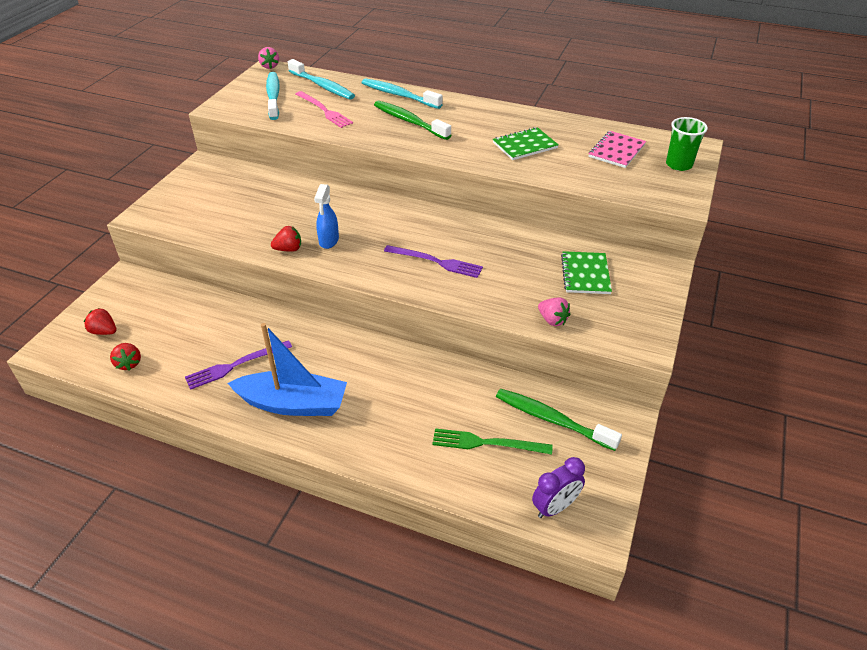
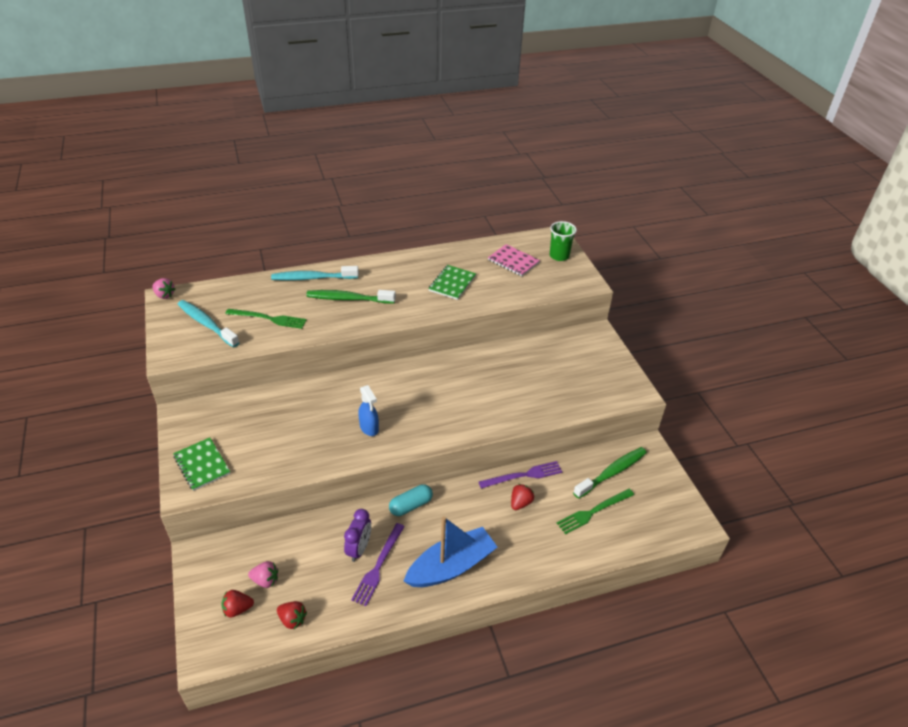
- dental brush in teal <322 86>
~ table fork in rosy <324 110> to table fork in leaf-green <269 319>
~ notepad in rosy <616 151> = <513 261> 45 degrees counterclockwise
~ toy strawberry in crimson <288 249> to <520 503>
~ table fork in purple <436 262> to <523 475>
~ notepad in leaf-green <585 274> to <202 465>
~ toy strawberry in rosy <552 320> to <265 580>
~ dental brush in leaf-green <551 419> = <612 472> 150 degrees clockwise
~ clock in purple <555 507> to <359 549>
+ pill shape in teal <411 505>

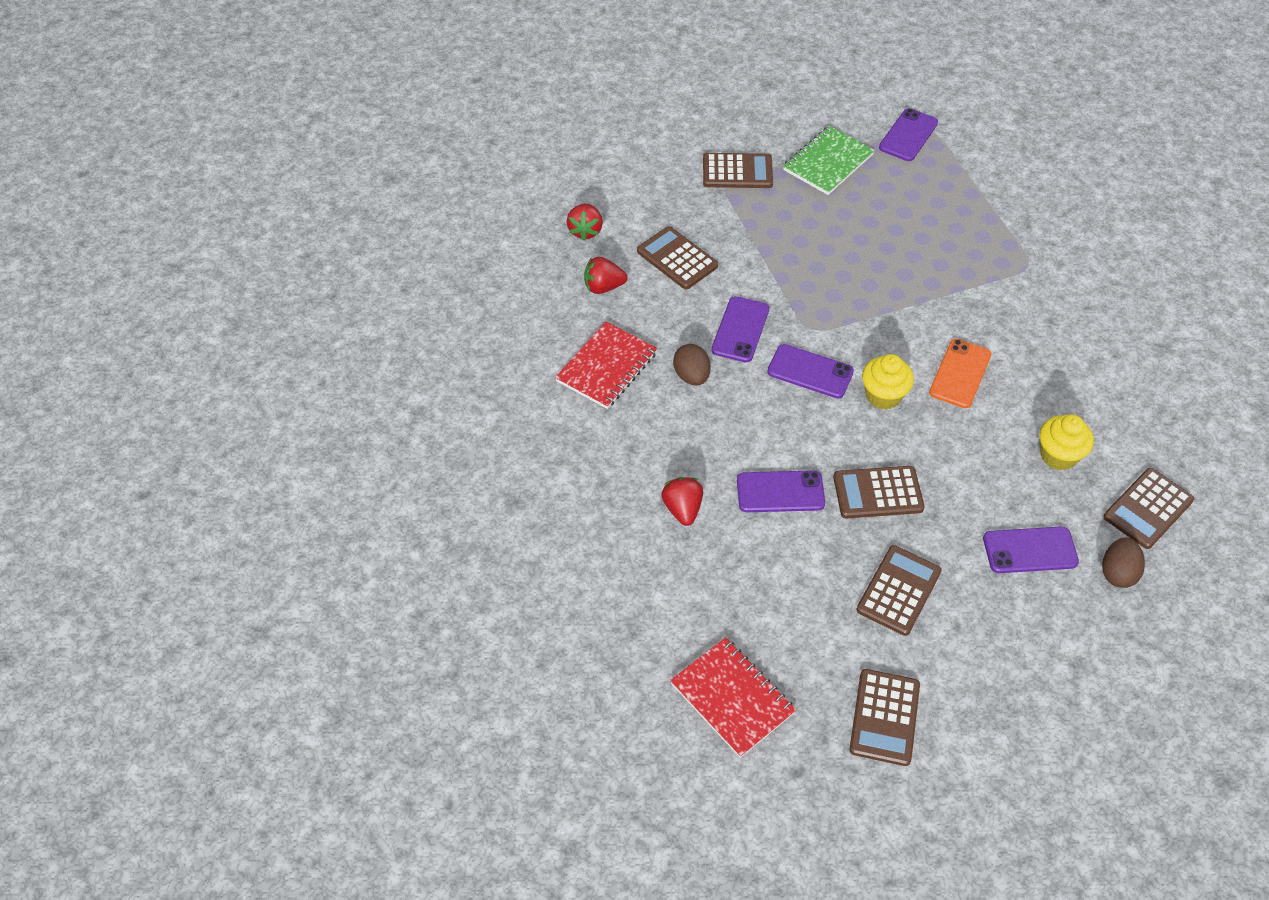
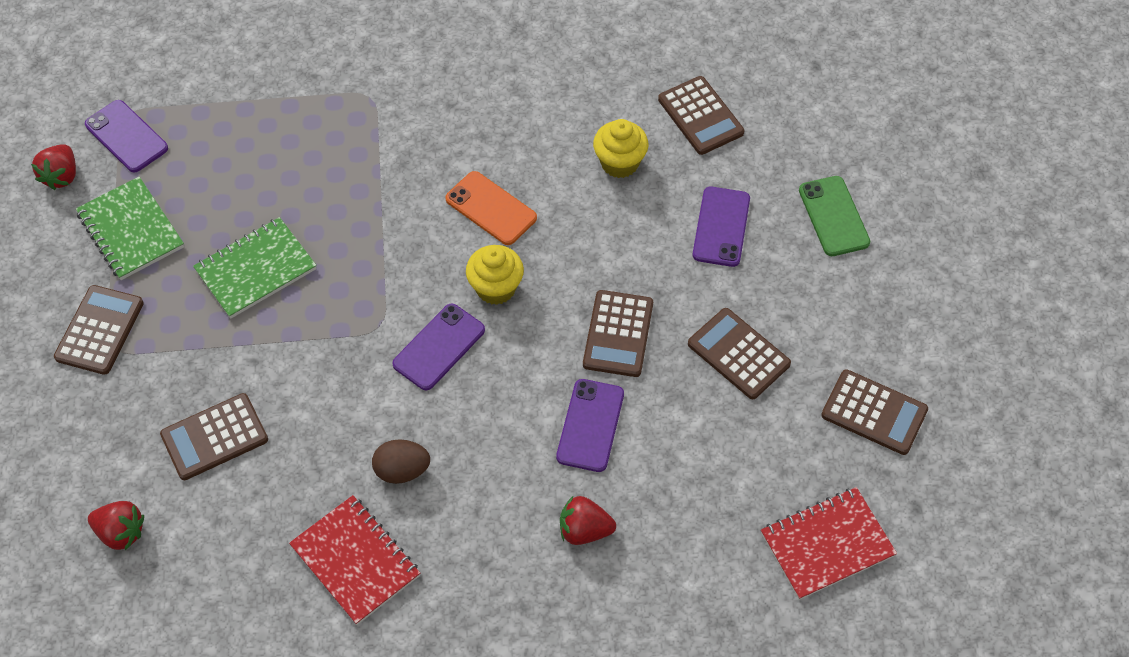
~ toy strawberry in crimson <603 287> to <61 176>
- smartphone in purple <740 329>
- egg in russet <1117 572>
+ smartphone in leaf-green <834 216>
+ notepad in leaf-green <256 269>

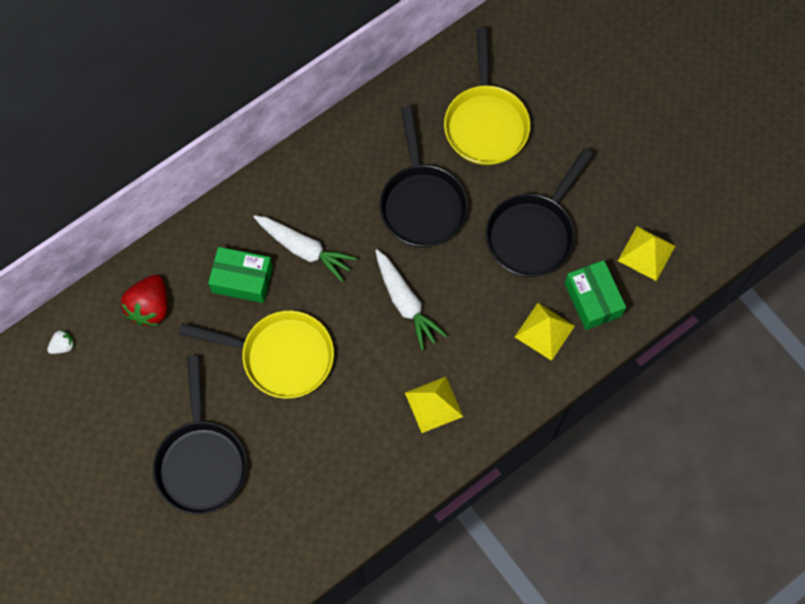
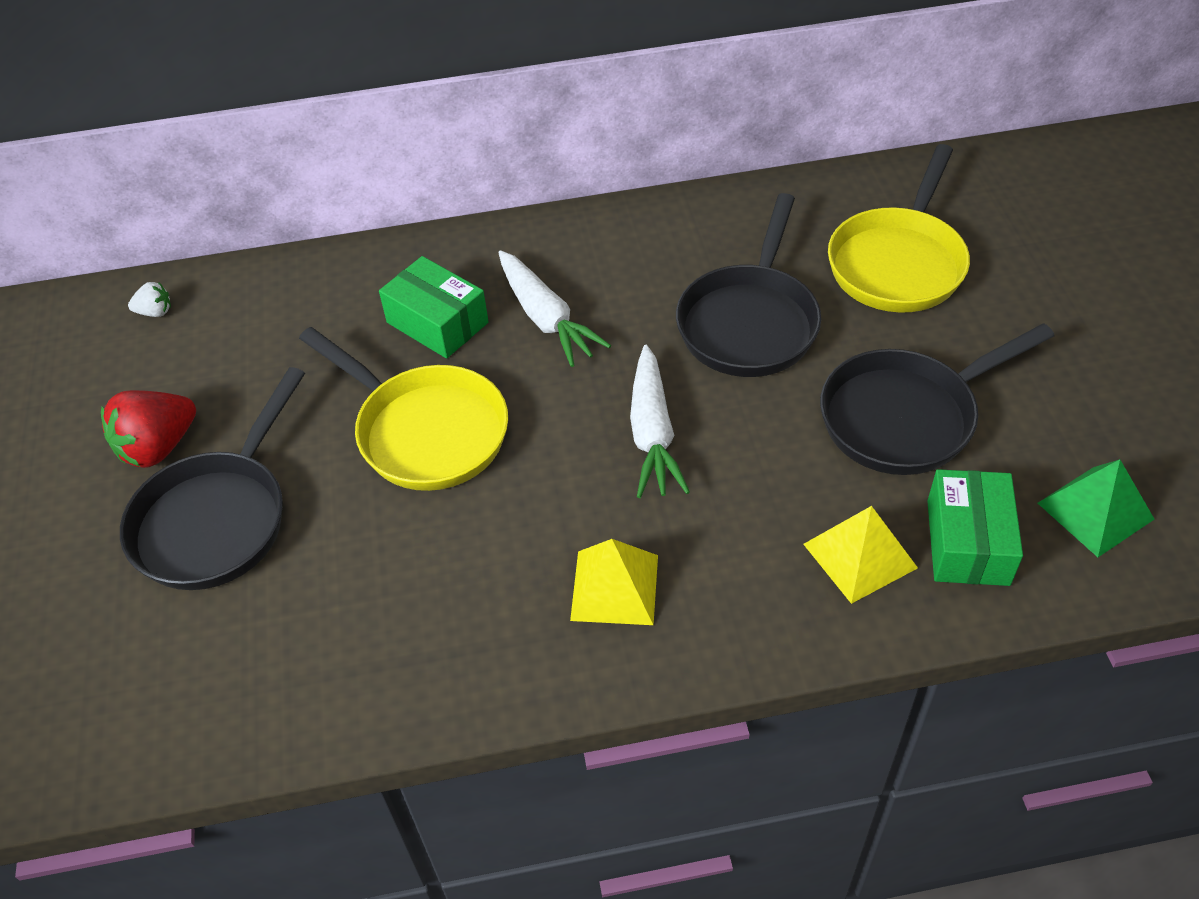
~ pyramid shape in bright yellow <646 253> to pyramid shape in leaf-green <1095 511>
~ toy strawberry in crimson <150 307> to <158 447>

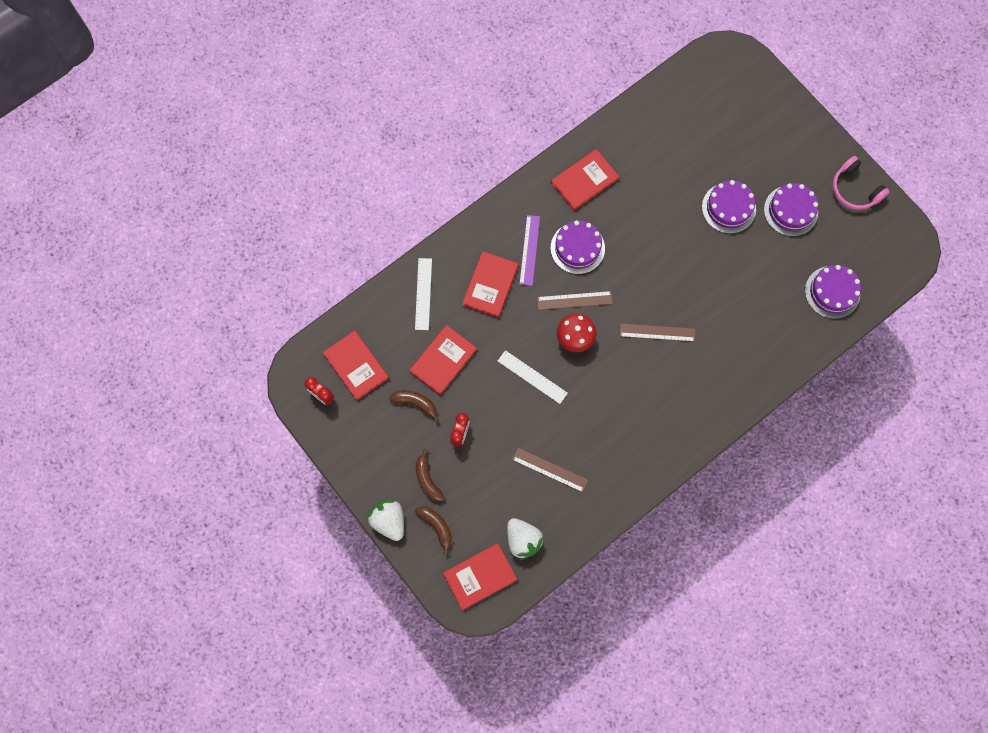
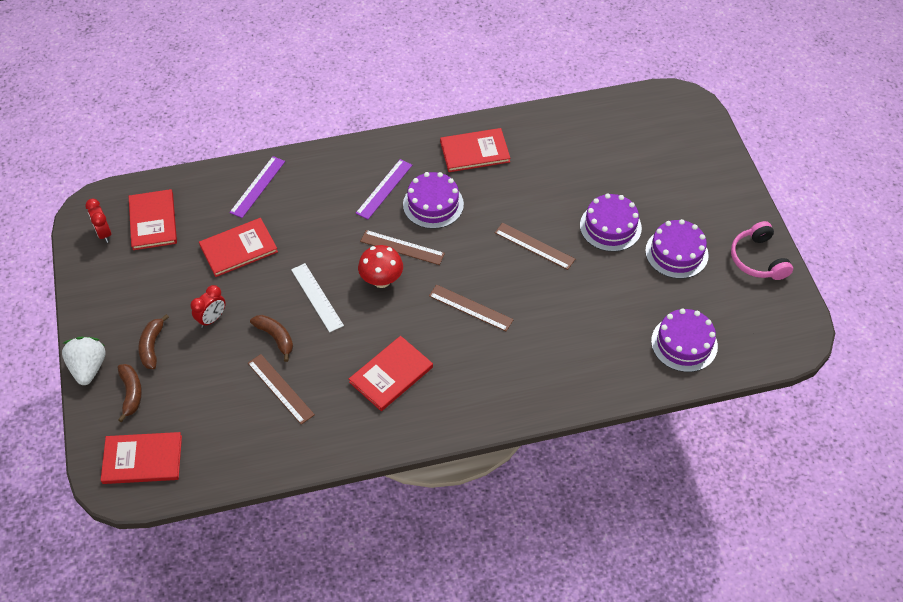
~ hardcover in crimson <490 285> to <391 374>
~ straightedge in white <423 294> to straightedge in purple <258 187>
~ toy banana in russet <415 403> to <276 337>
- toy strawberry in white <523 540>
+ straightedge in russet <534 246>

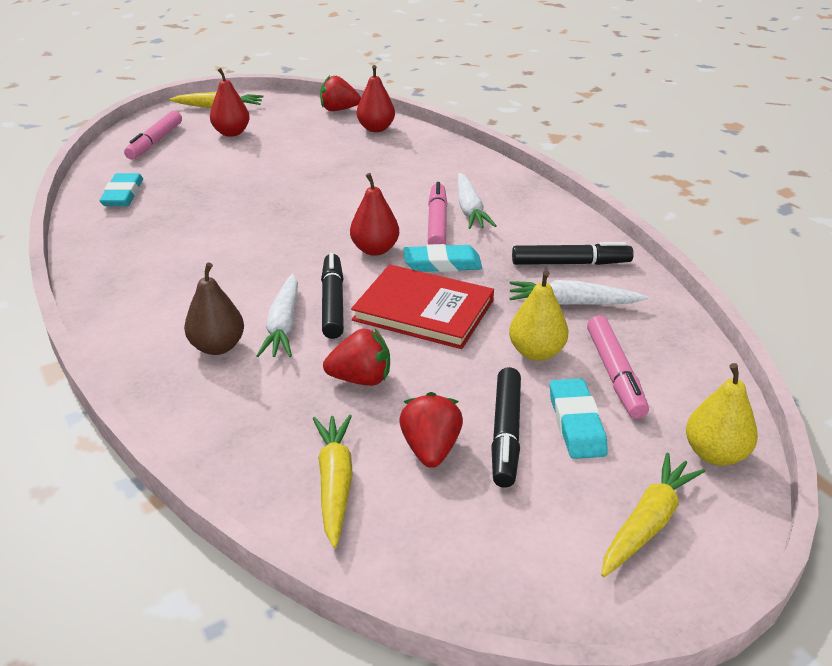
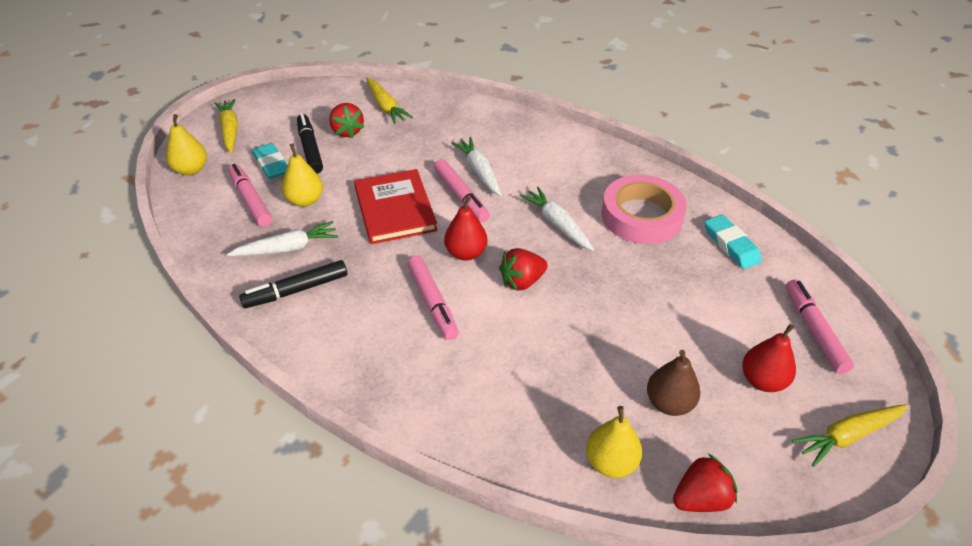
~ pear in crimson <376 129> to pear in bright yellow <611 462>
~ carrot in white <470 210> to <557 224>
- eraser in teal <442 264>
~ marker pen in black <333 303> to marker pen in rosy <461 196>
~ pear in russet <217 347> to <669 403>
~ hardcover in crimson <423 310> = <395 209> 75 degrees clockwise
~ toy strawberry in crimson <361 379> to <522 281>
~ carrot in bright yellow <648 522> = <230 130> 150 degrees clockwise
+ tape in rosy <641 216>

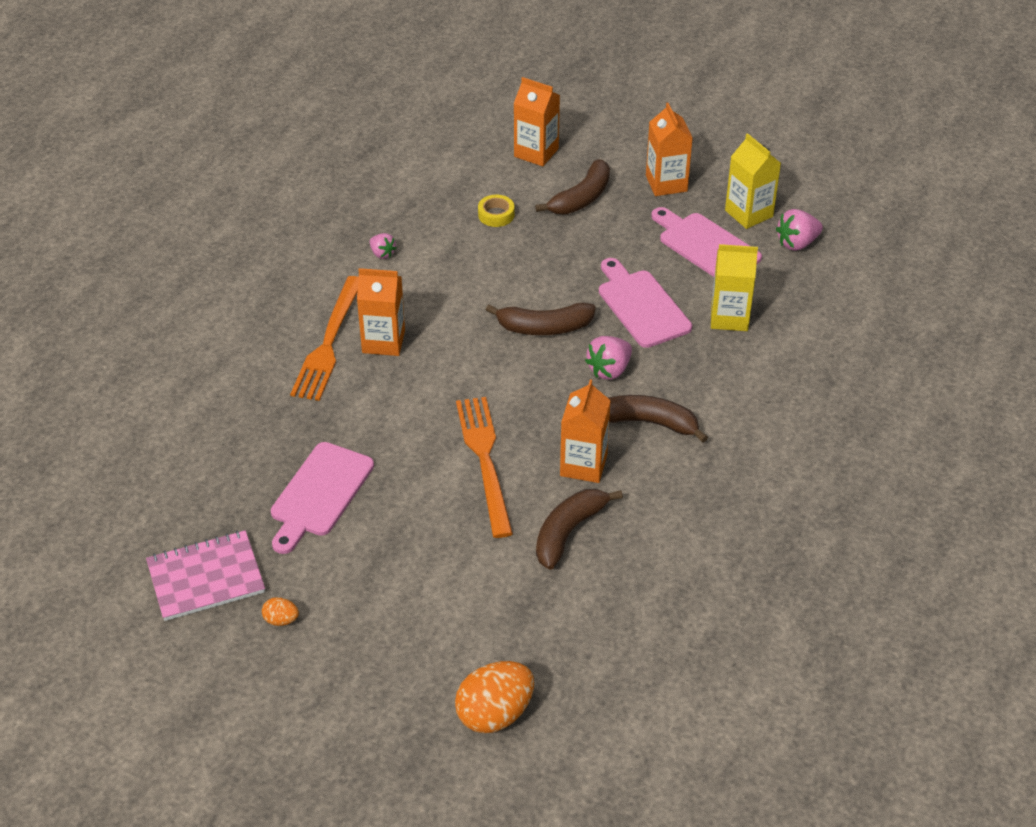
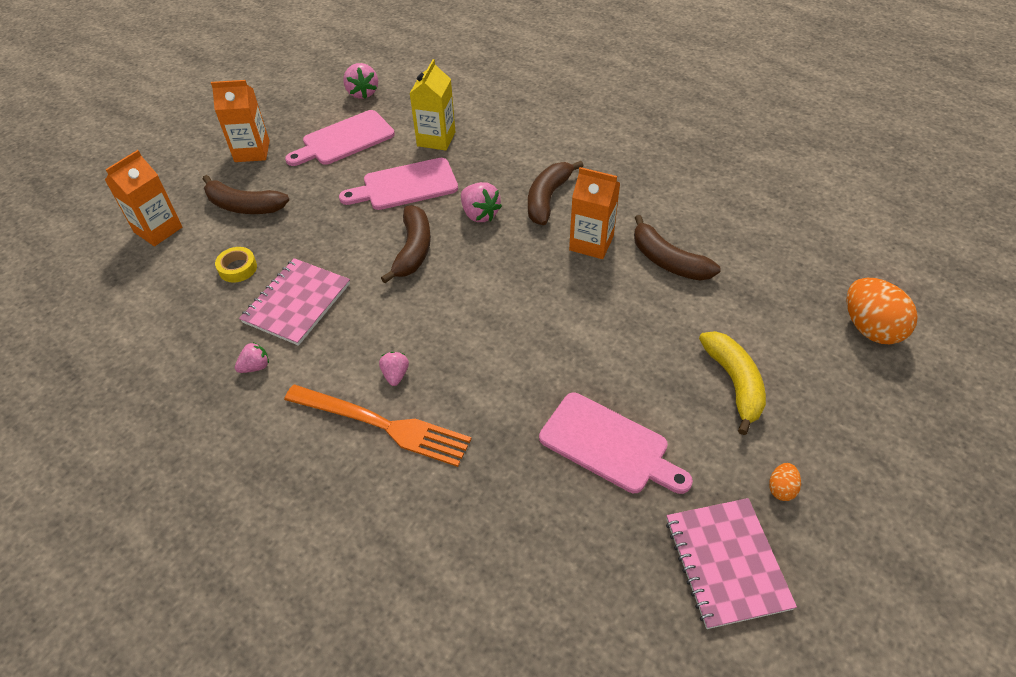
- carton in bright yellow <749 213>
~ toy banana in russet <581 198> = <244 206> 150 degrees clockwise
~ carton in bright orange <383 341> to toy strawberry in rosy <395 375>
- table fork in bright orange <485 461>
+ notepad in rosy <297 303>
+ toy banana in bright yellow <734 383>

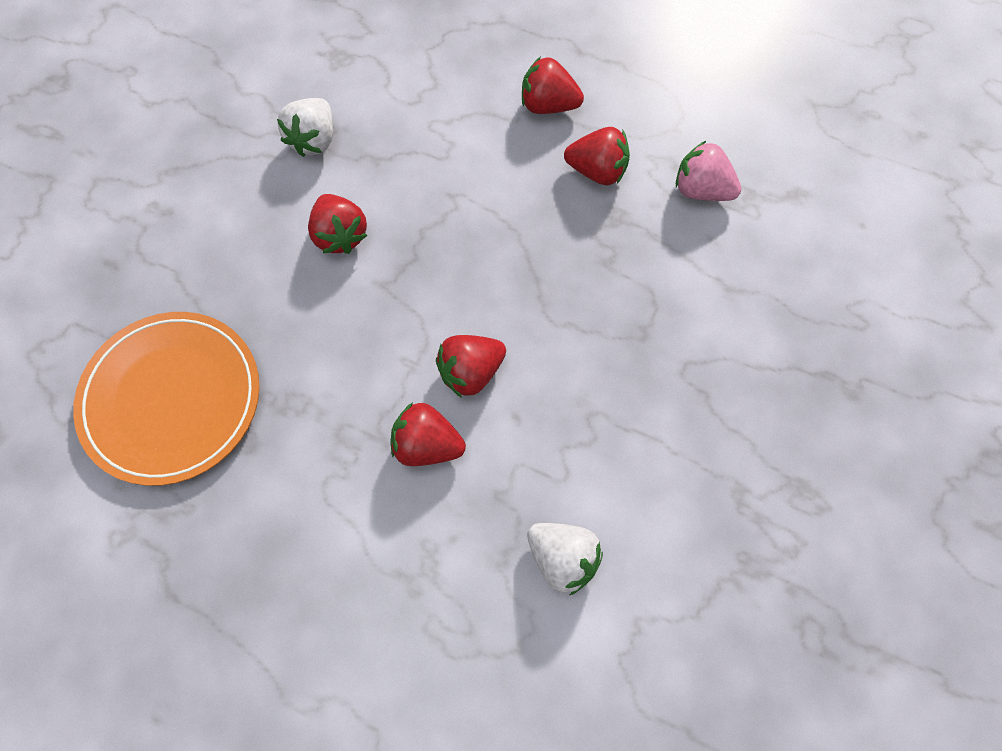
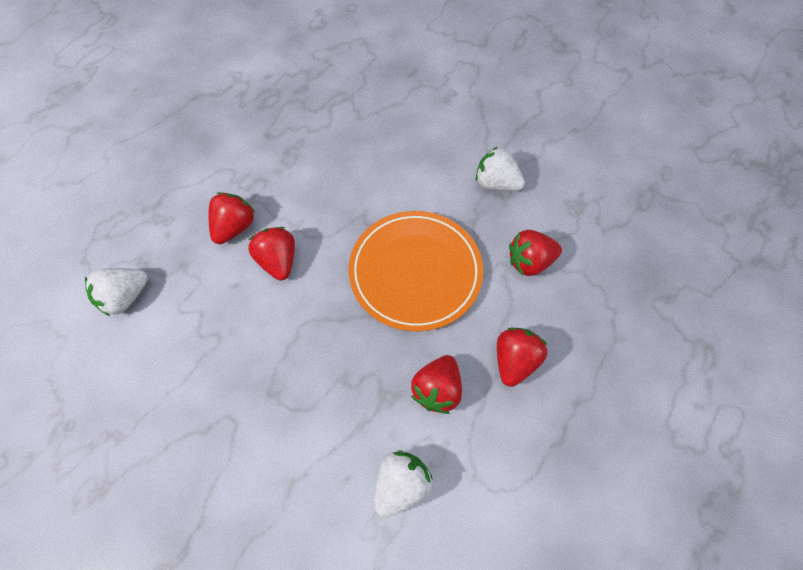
~ toy strawberry in rosy <701 190> to toy strawberry in white <401 484>
~ toy strawberry in crimson <340 235> to <529 262>
~ dinner plate in bright orange <172 399> to <415 272>

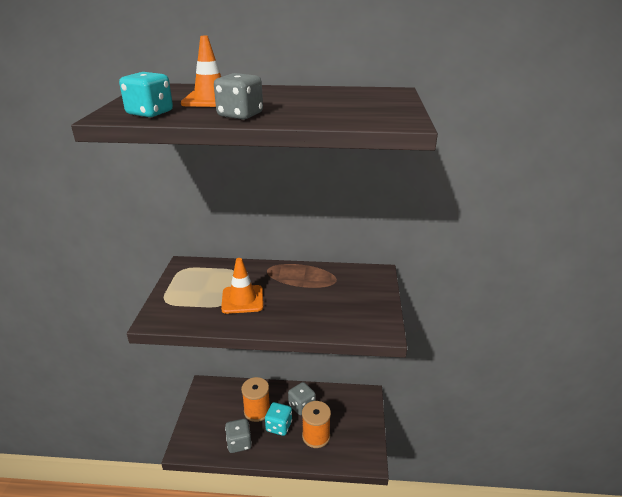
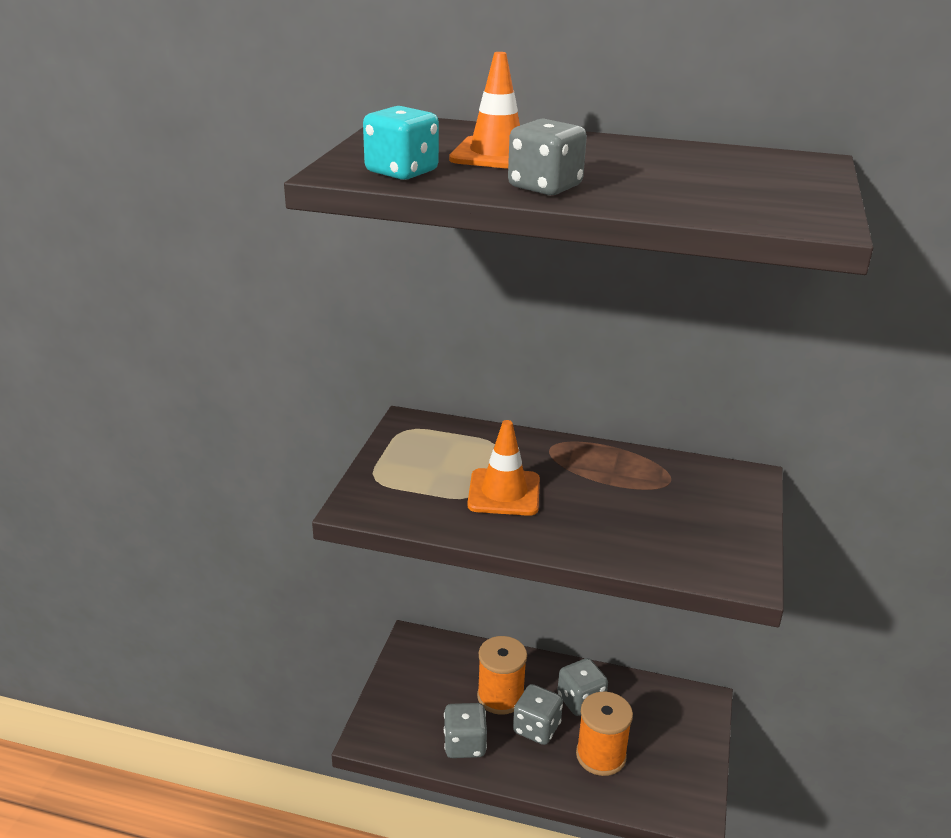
~ game die in teal <279 426> to game die in ash-grey <536 728>

